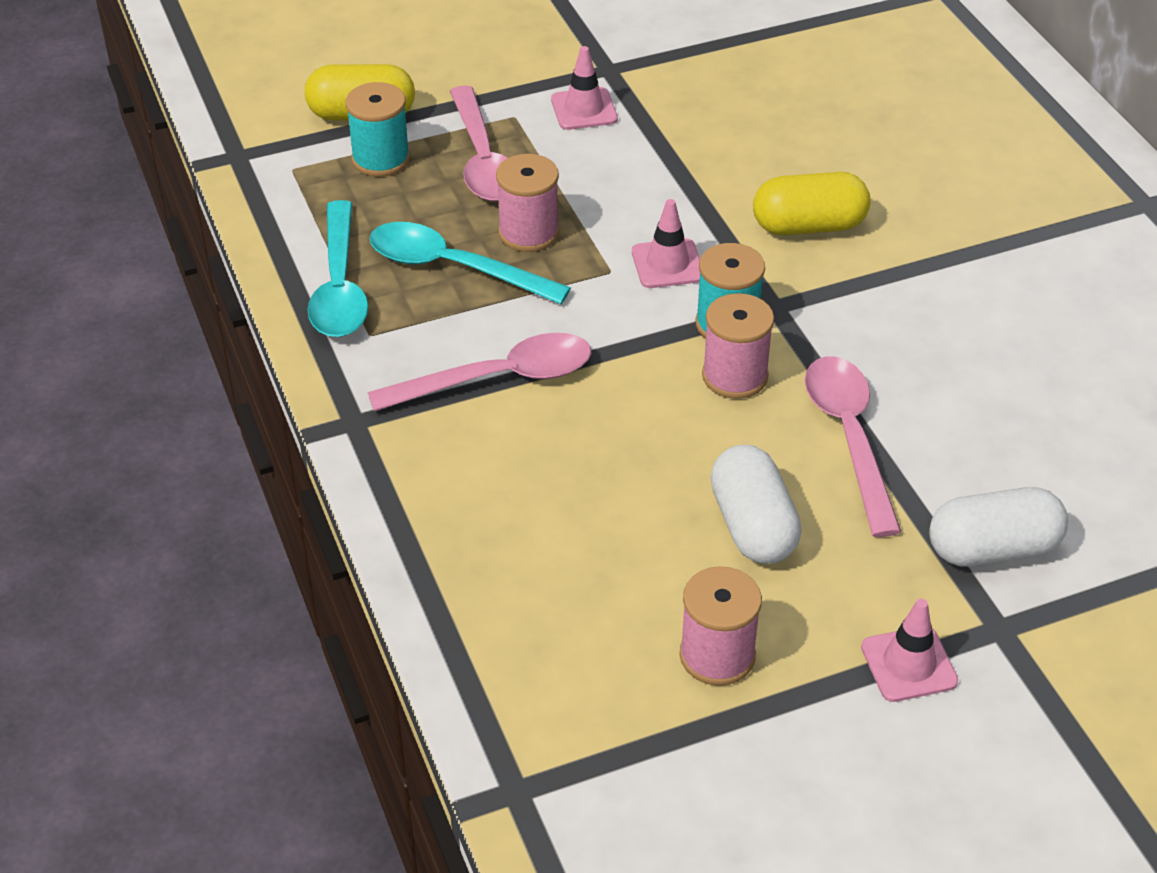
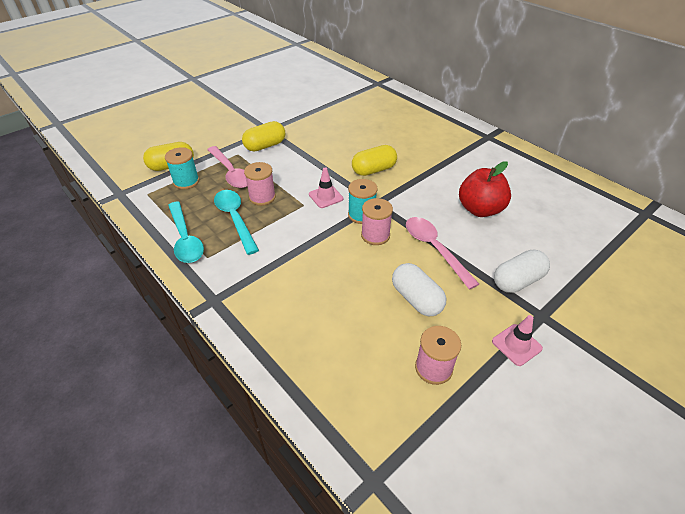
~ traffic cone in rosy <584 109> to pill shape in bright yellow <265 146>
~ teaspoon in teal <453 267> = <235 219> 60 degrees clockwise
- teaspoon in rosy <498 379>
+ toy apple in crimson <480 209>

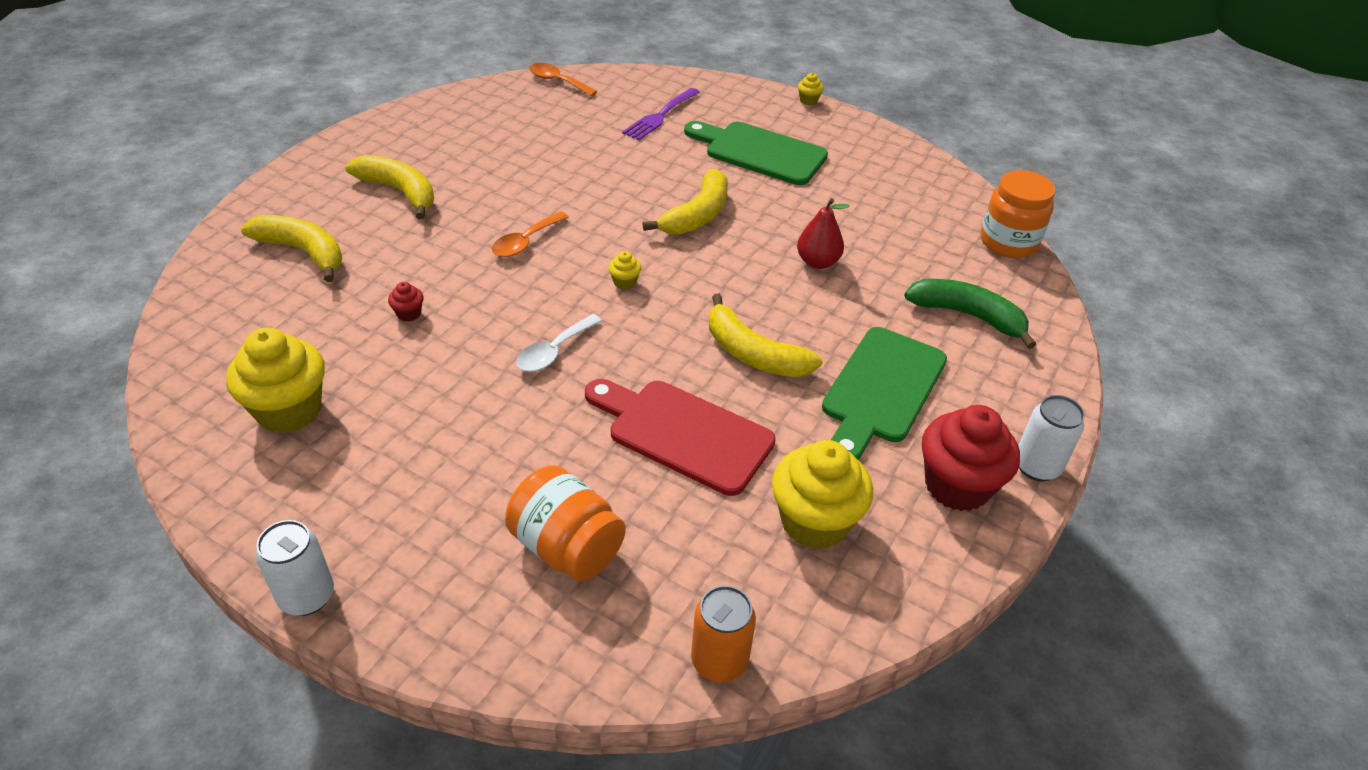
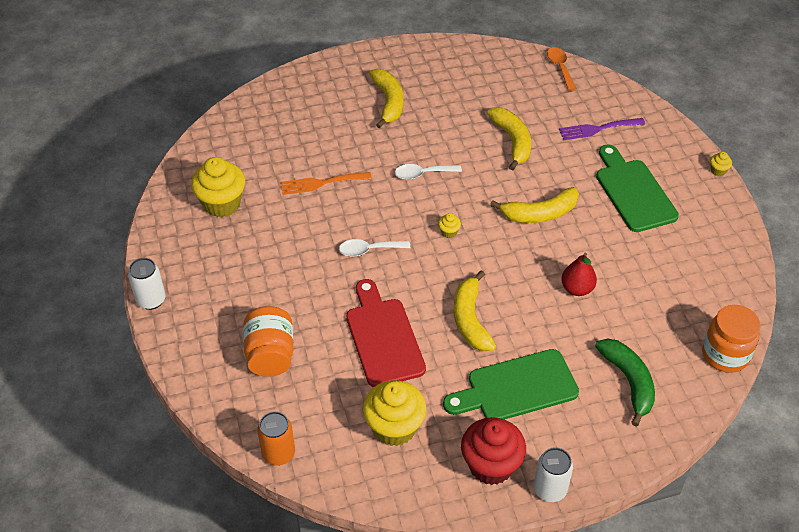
~ teaspoon in bright orange <525 242> to teaspoon in white <422 174>
~ toy banana in bright yellow <303 252> to <512 141>
~ fairy cake in crimson <409 314> to table fork in bright orange <321 183>

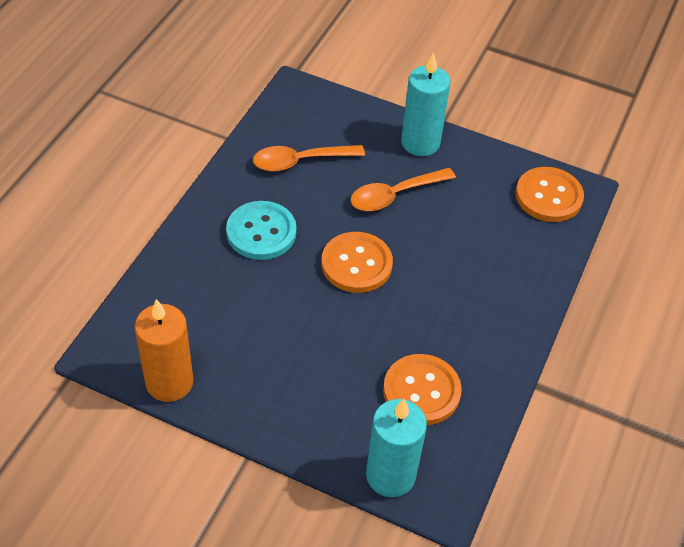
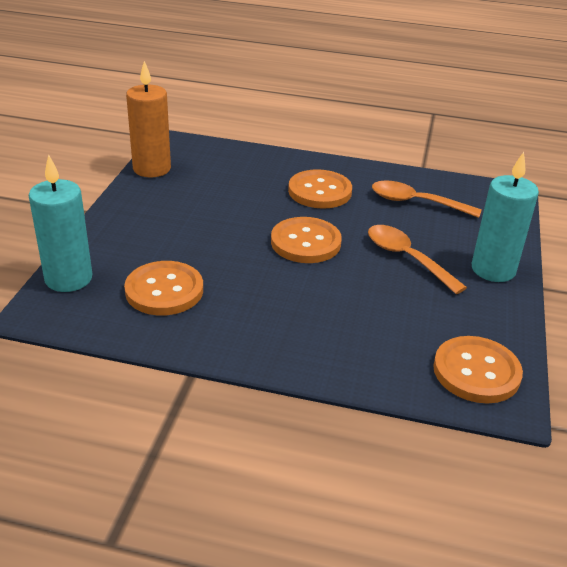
~ teaspoon in bright orange <300 161> = <416 202> 45 degrees counterclockwise
~ sewing button in teal <261 232> to sewing button in bright orange <320 191>

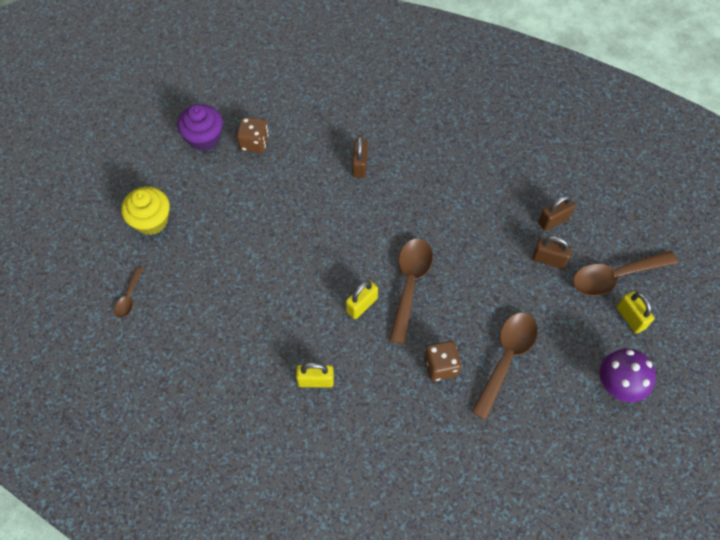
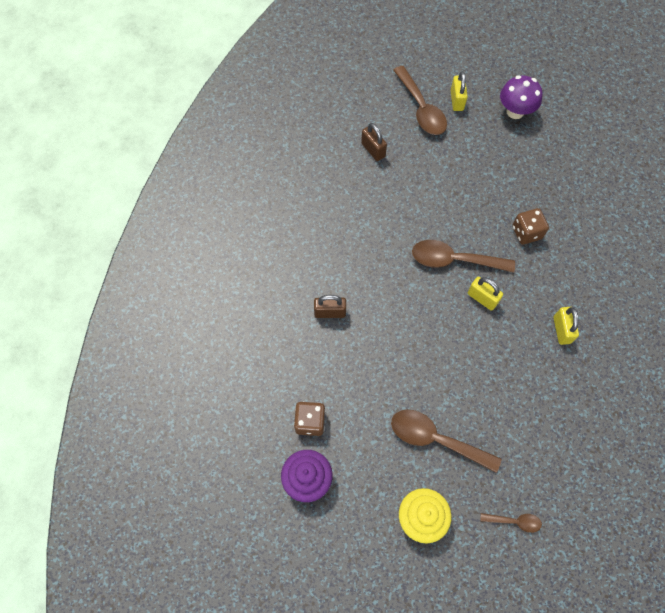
- small lock in russet <548 260>
~ small lock in bright yellow <630 318> = <456 100> 60 degrees counterclockwise
~ teaspoon in russet <506 358> to <436 439>

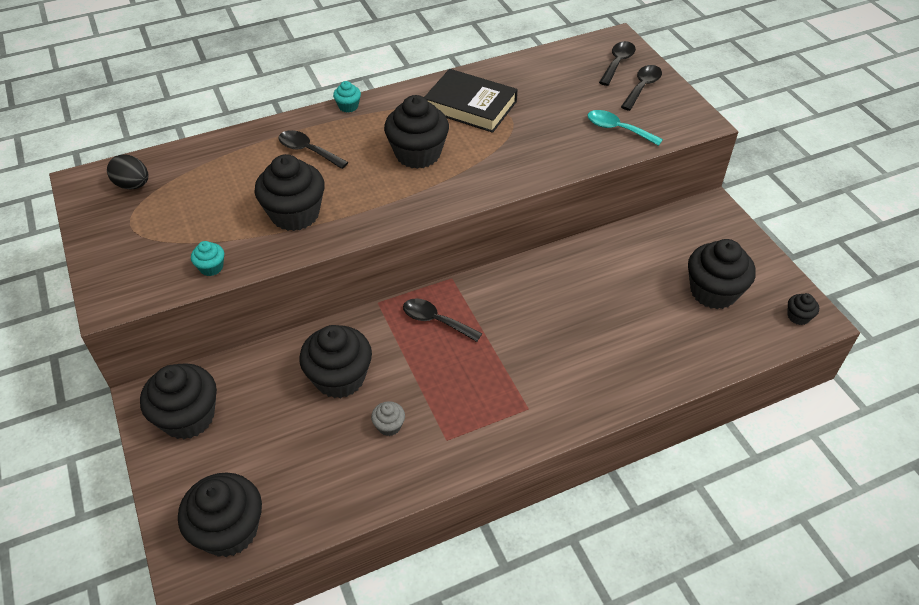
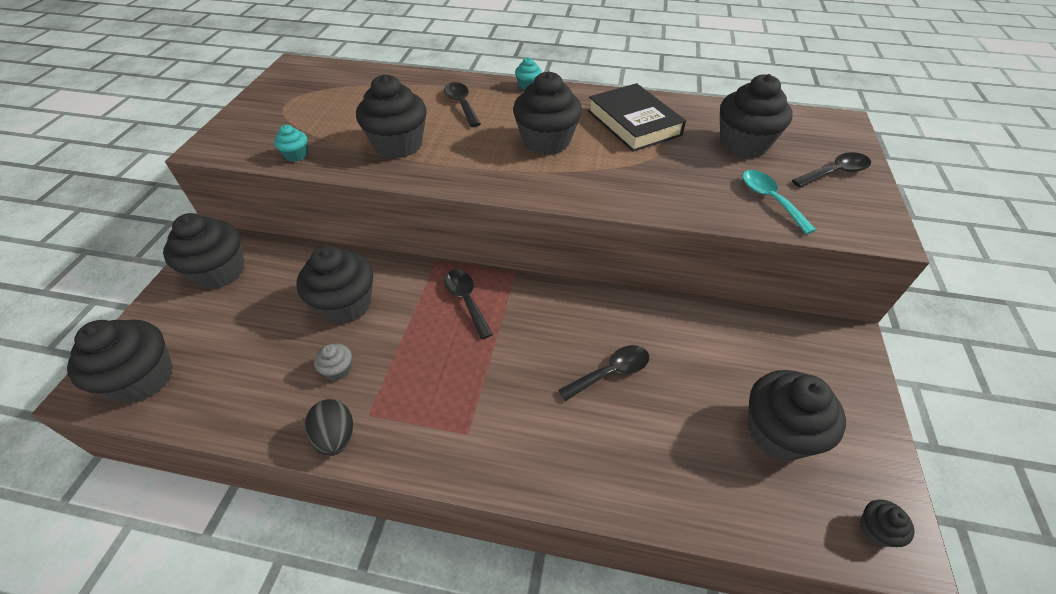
~ teaspoon in black <617 63> to <611 372>
~ egg in black <133 185> to <336 437>
+ fairy cake in black <743 144>

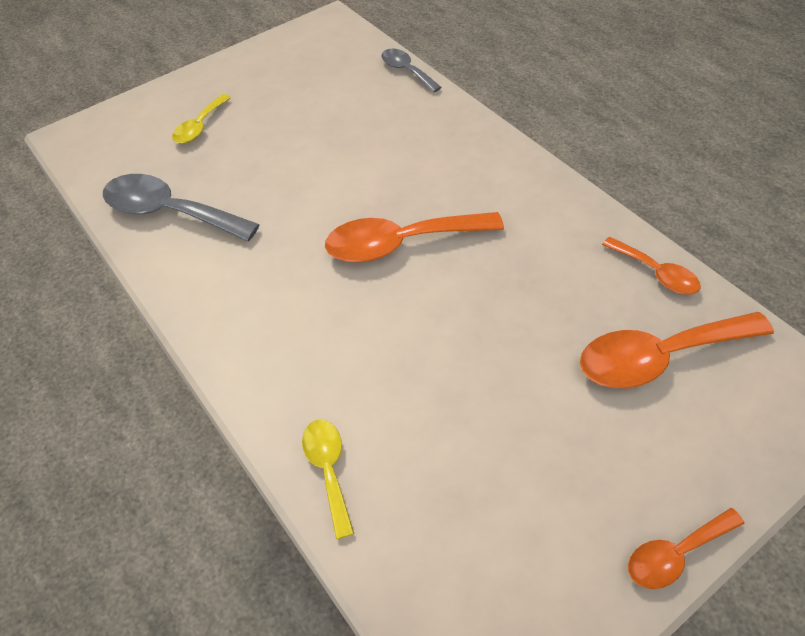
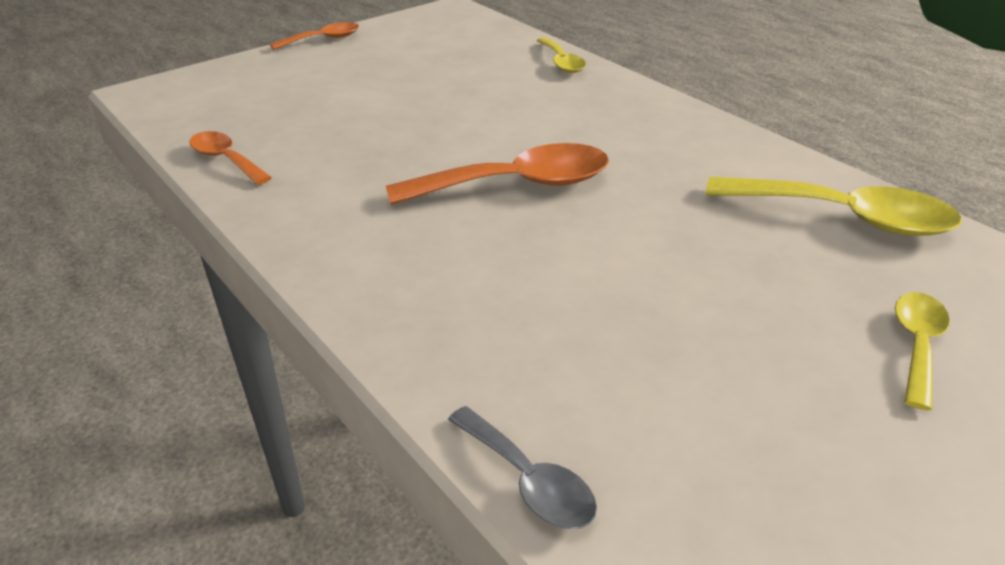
~ teaspoon in ash-grey <170 212> to teaspoon in bright yellow <844 217>
- teaspoon in bright orange <658 357>

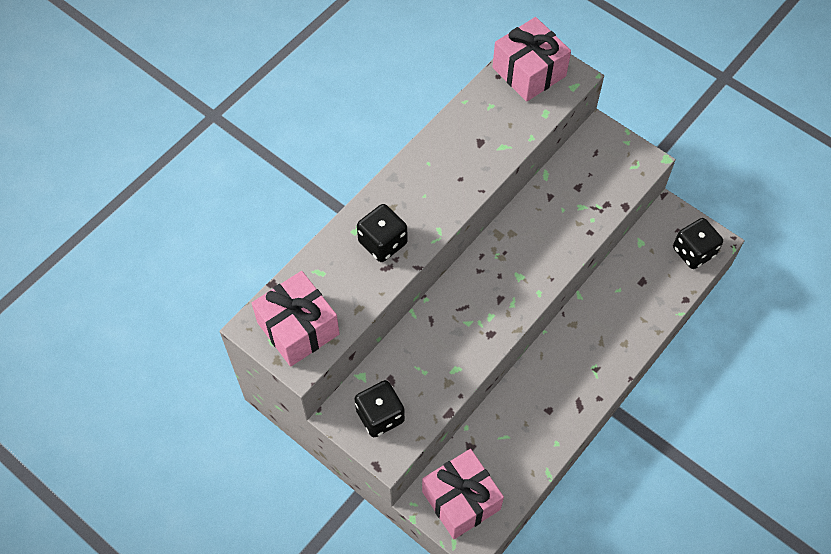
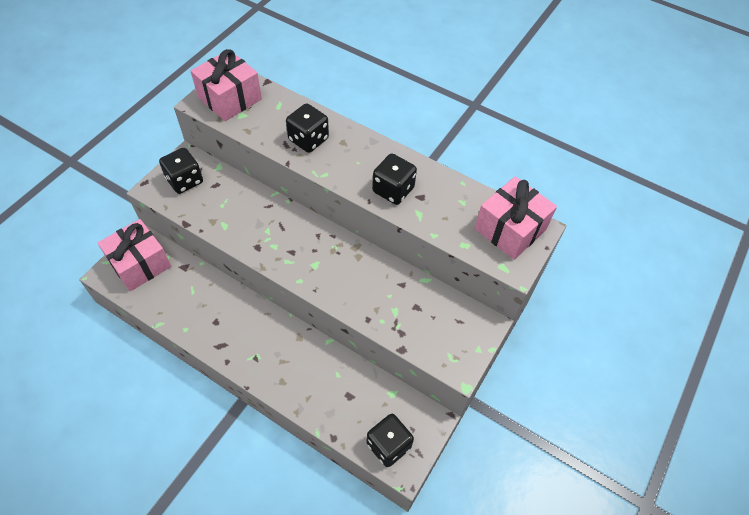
+ game die in black <393 190>

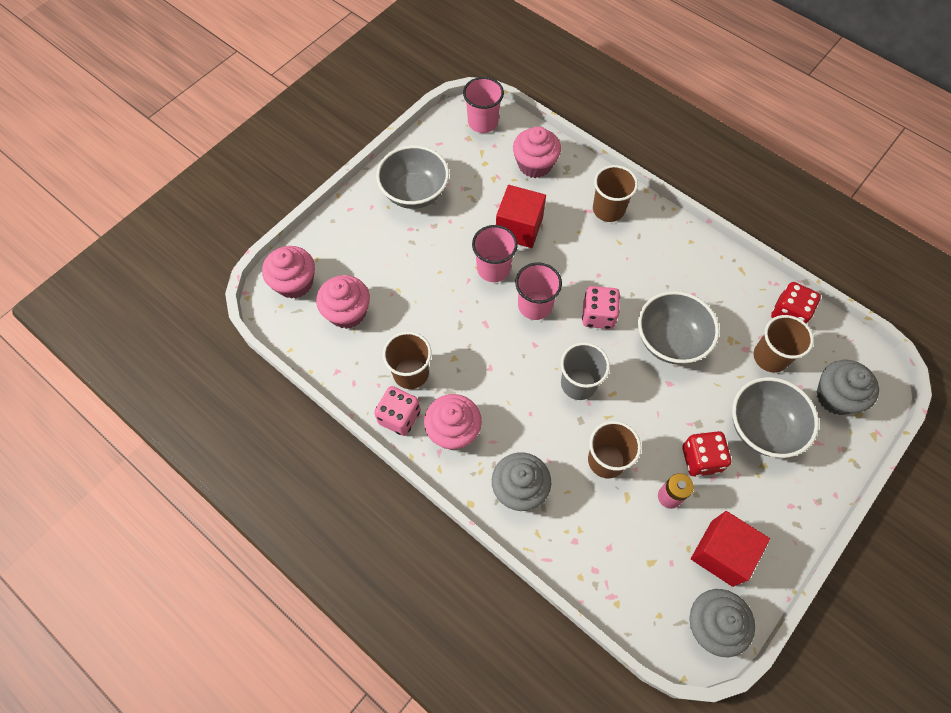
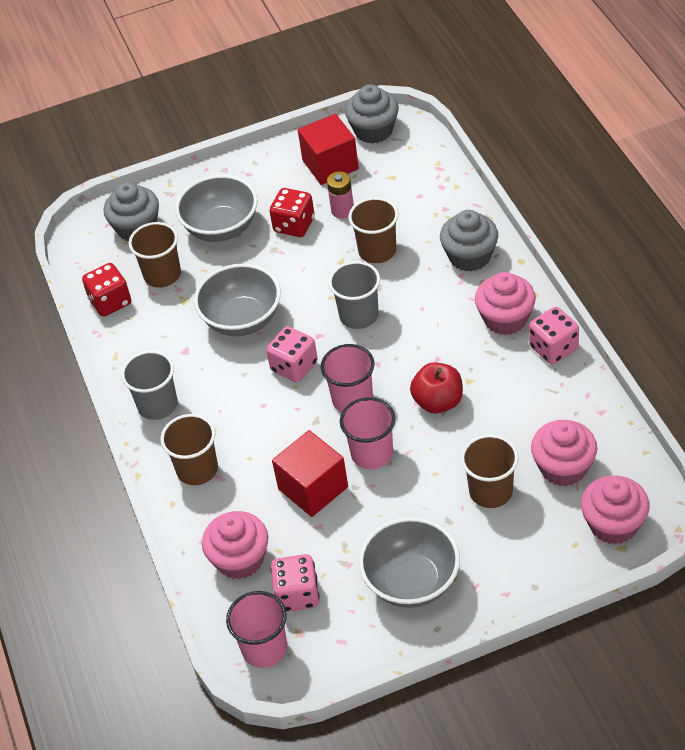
~ tumbler in russet <411 373> to <491 491>
+ tumbler in ash-grey <157 405>
+ toy apple in crimson <438 402>
+ game die in rosy <297 594>

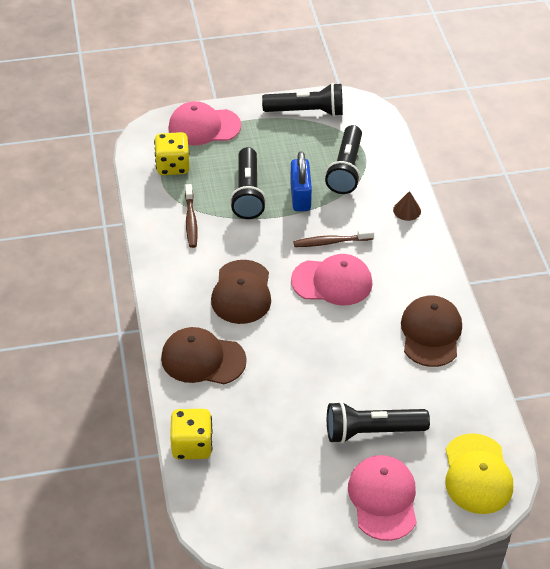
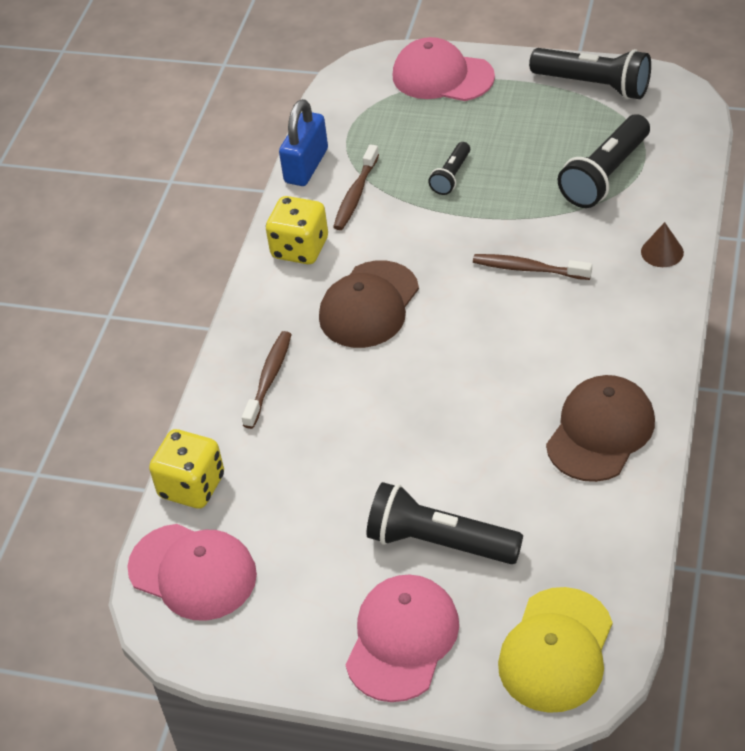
~ game die in bright yellow <173 166> to <300 248>
~ torch in black <248 193> = <451 176> x0.54
~ small lock in royal blue <300 196> to <306 166>
~ cap in rosy <332 282> to <193 572>
~ cap in russet <203 359> to dental brush in russet <269 378>

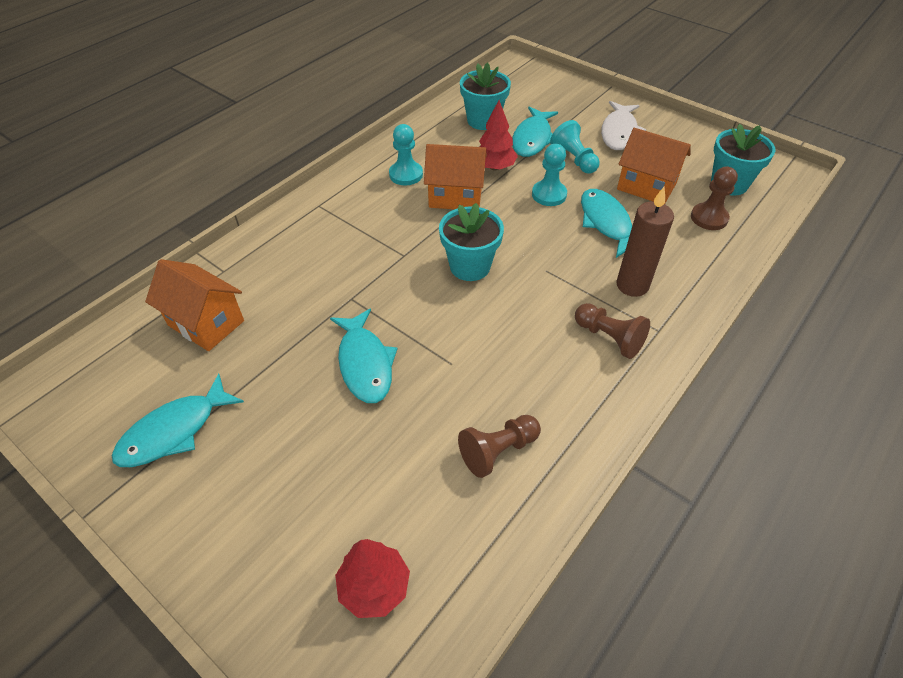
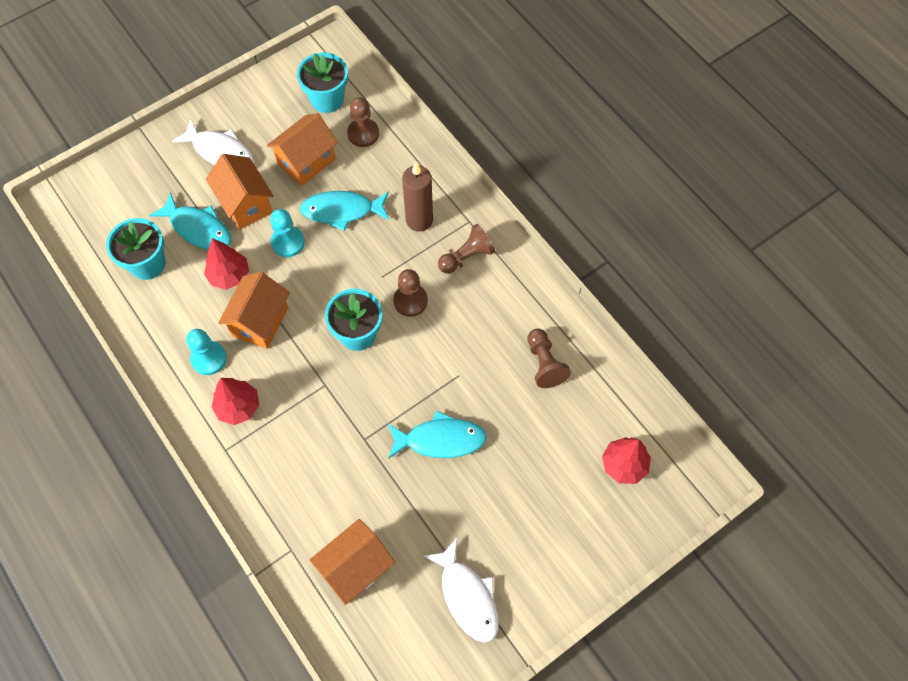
~ chess pawn in teal <574 159> to house in bright orange <245 204>
~ fish figure in teal <174 431> to fish figure in white <467 596>
+ chess pawn in russet <410 301>
+ toy tree in crimson <238 407>

